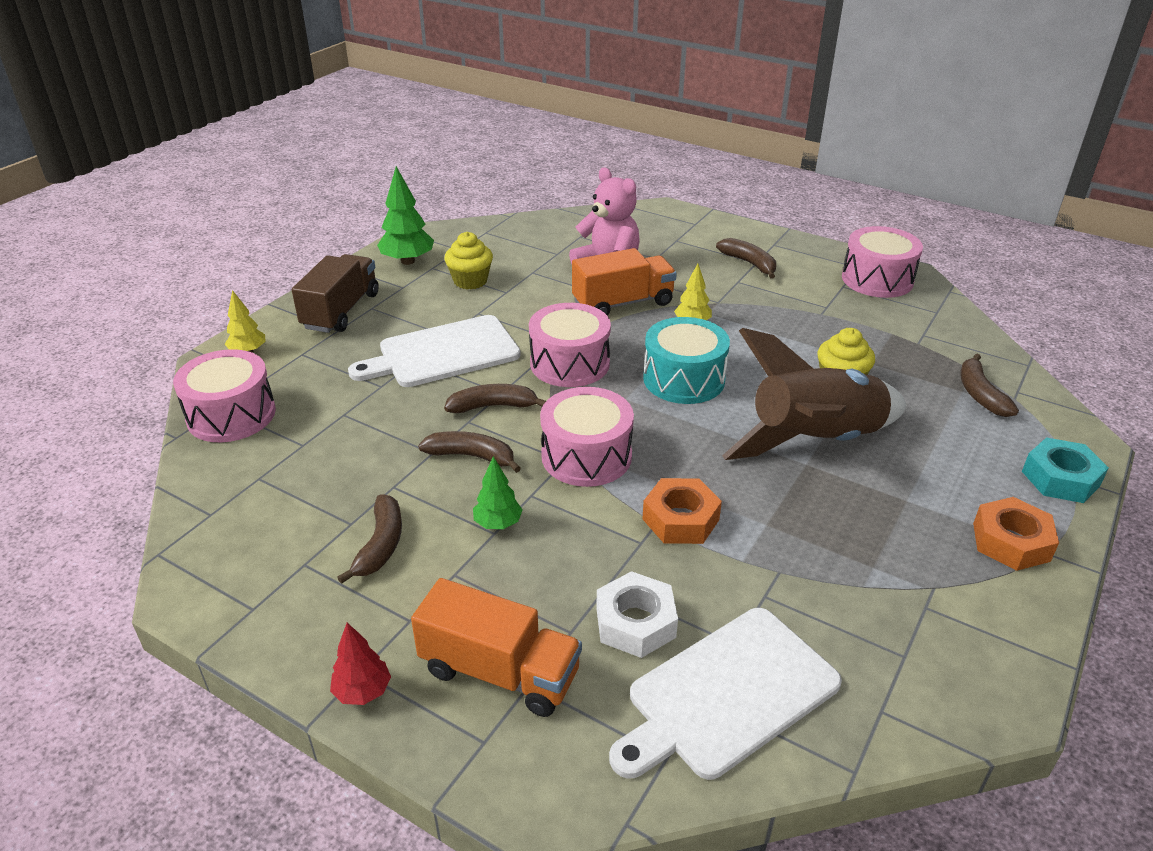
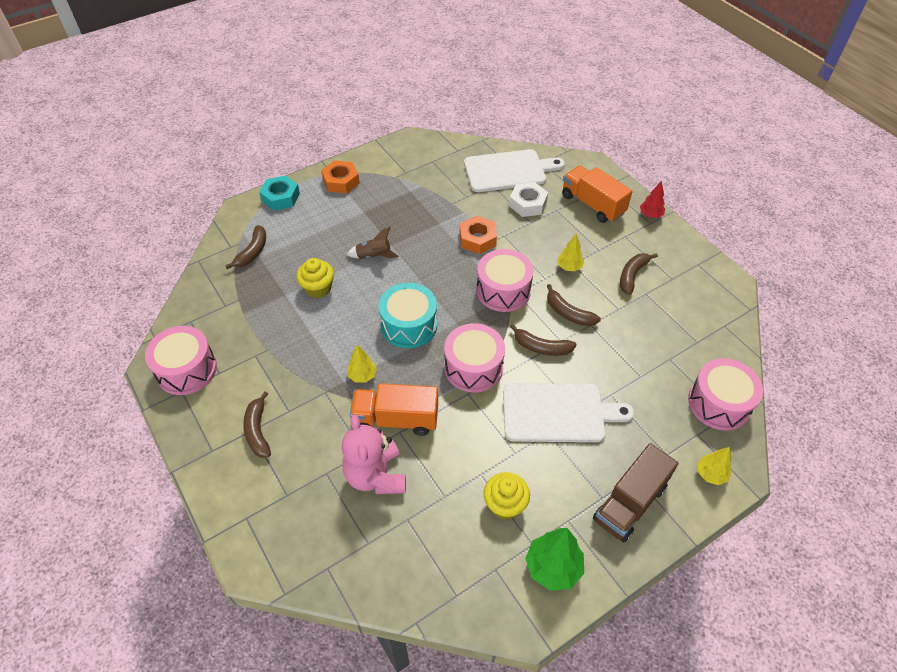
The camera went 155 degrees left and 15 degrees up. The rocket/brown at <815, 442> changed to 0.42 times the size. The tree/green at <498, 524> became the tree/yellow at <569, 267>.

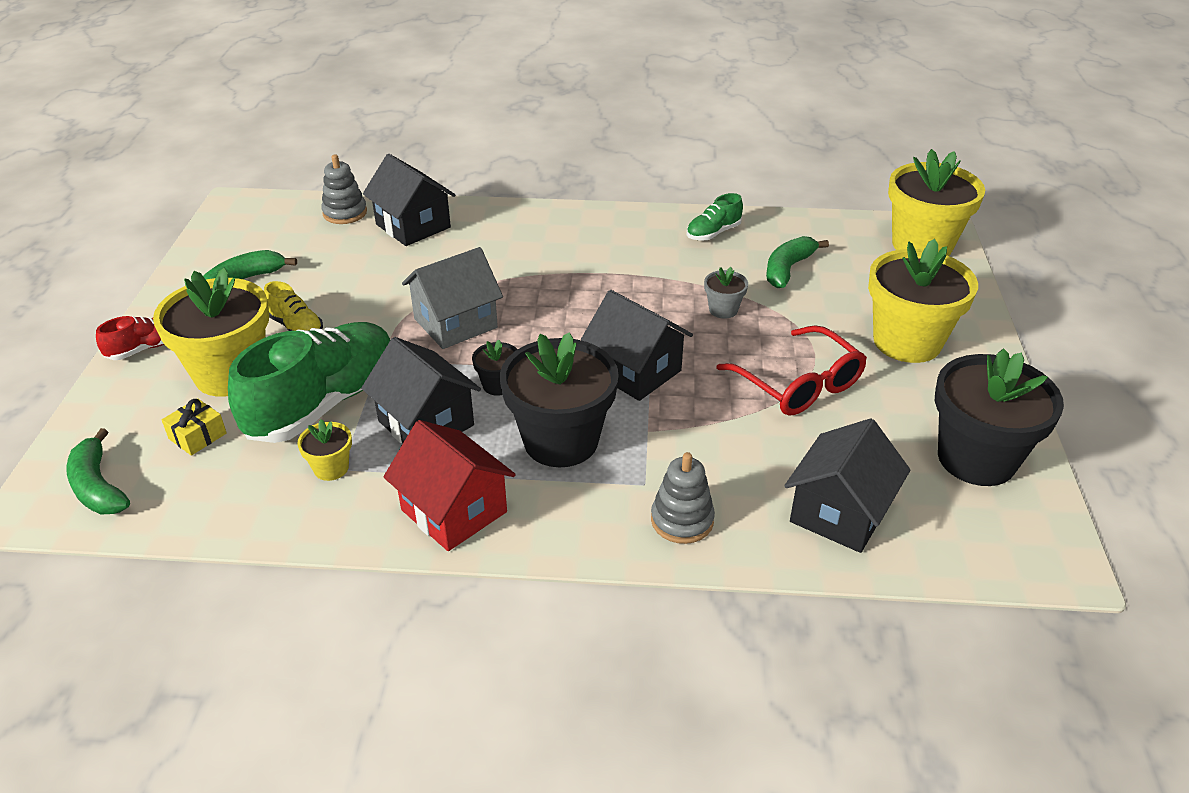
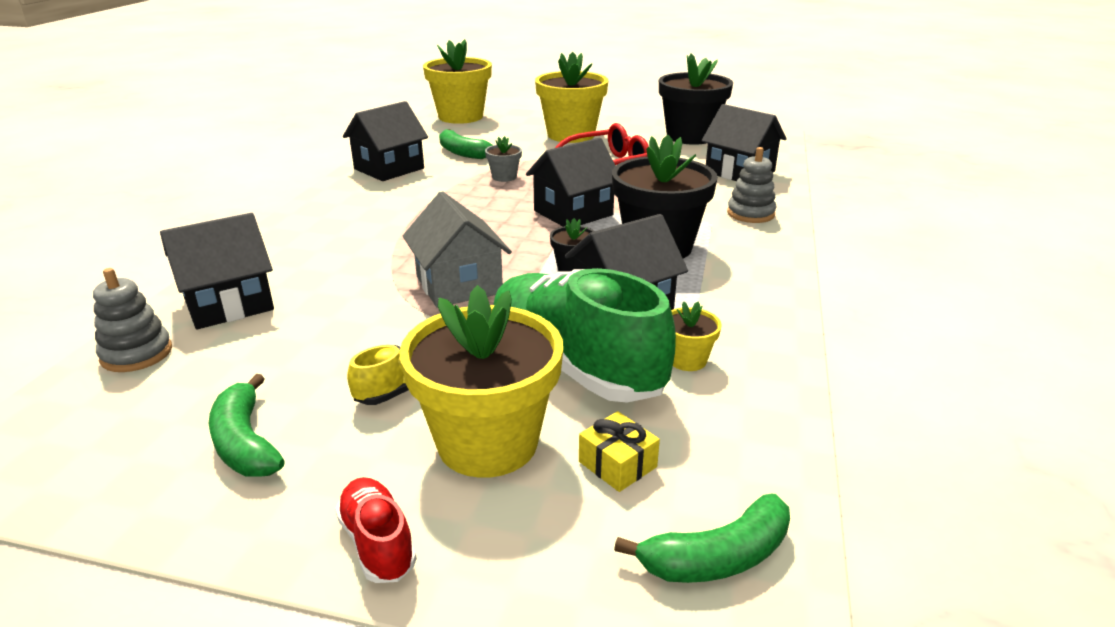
The camera went 80 degrees left and 10 degrees down. The shoe/green at <713, 233> was replaced by the house/black at <389, 169>. The house/red at <454, 511> disappeared.

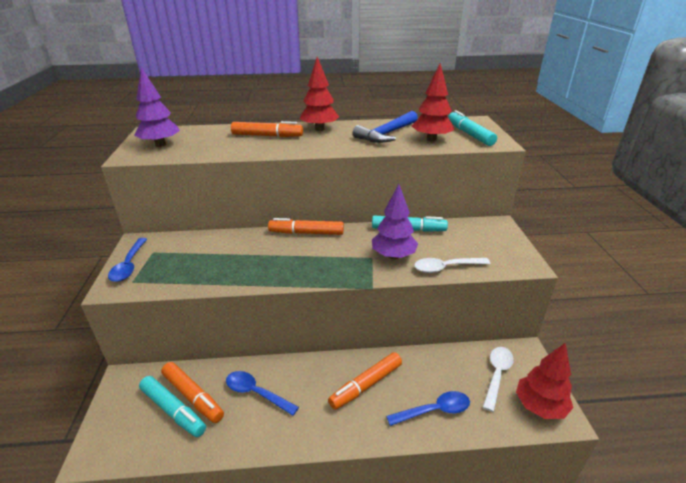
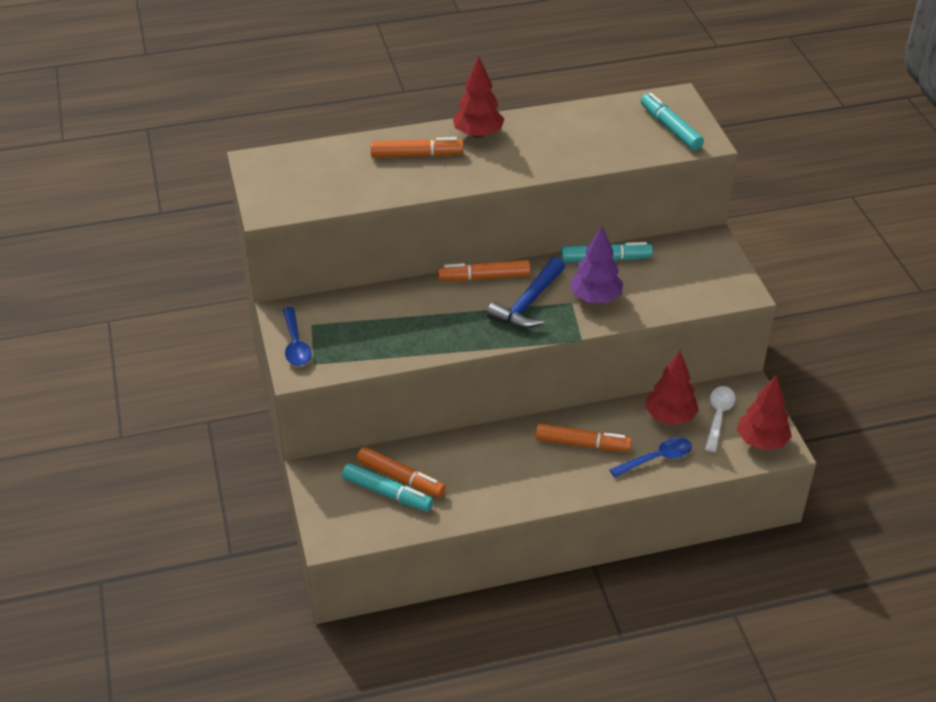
The camera went 10 degrees left and 10 degrees up. The tree/red moved from <431, 139> to <670, 417>. The tree/purple at <160, 144> disappeared. The hammer/blue moved from <386, 134> to <528, 303>. The spoon/white at <446, 268> disappeared. The marker/orange at <366, 385> turned 120 degrees counterclockwise. The spoon/blue at <256, 393> disappeared.

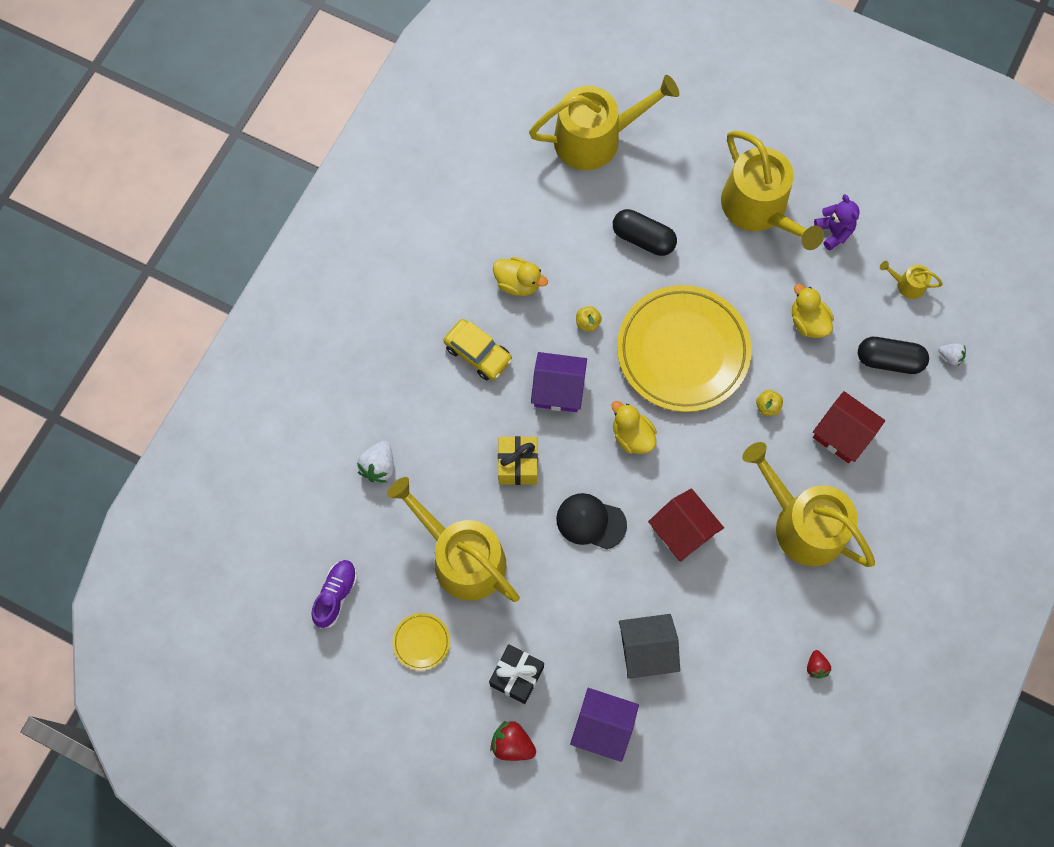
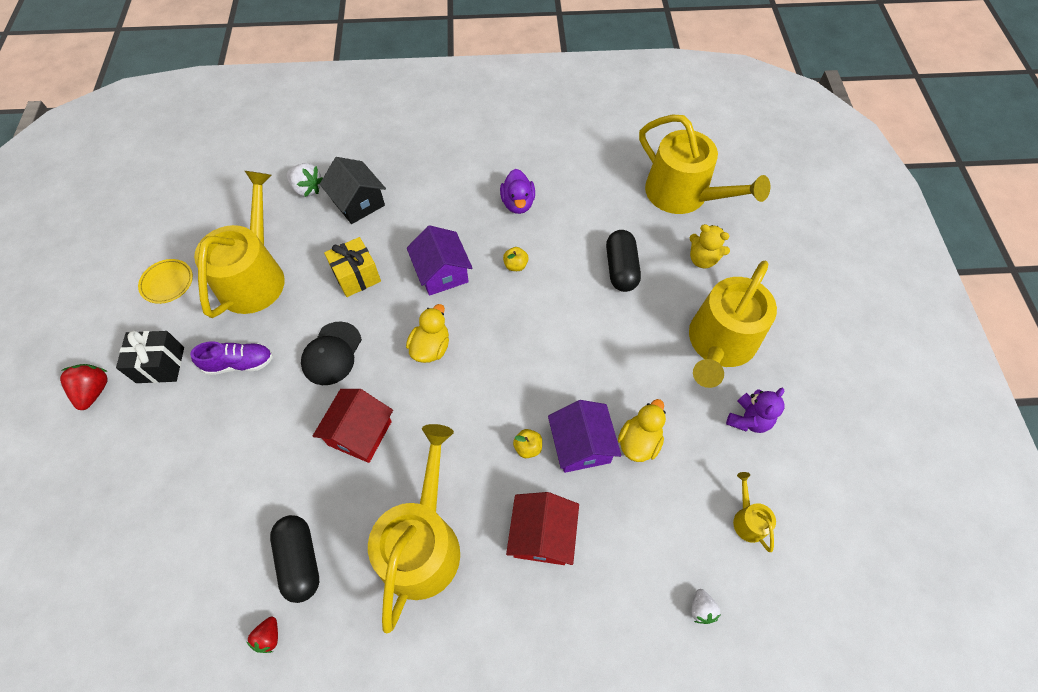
The camera went 60 degrees right and 10 degrees down. The duck/yellow at <518, 283> became the duck/purple at <518, 203>. The plate/yellow at <683, 351> disappeared. The car/yellow at <478, 353> disappeared. The capsule/black moved from <889, 360> to <300, 560>. The strawberry/white at <379, 466> turned 135 degrees counterclockwise. The cap/black at <590, 521> turned 150 degrees counterclockwise. The shoe/purple moved from <336, 595> to <239, 363>. The house/black moved from <646, 649> to <358, 202>. The strawberry/red at <816, 666> turned 45 degrees counterclockwise. The house/purple moved from <603, 726> to <581, 445>. The teddy bear/yellow at <702, 259> appeared.

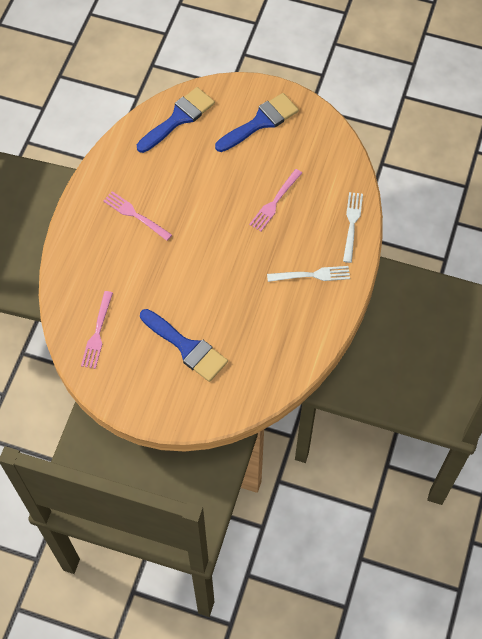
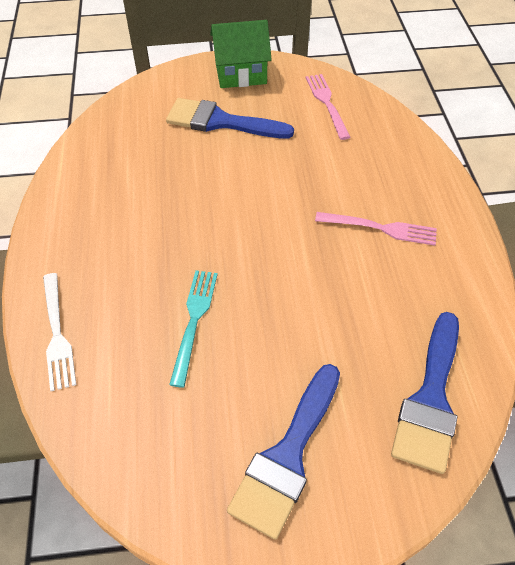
The camera went 155 degrees right and 10 degrees down. The fork/pink at <275, 202> became the fork/turquoise at <194, 321>. The fork/white at <312, 275> disappeared. The house/green at <241, 73> appeared.

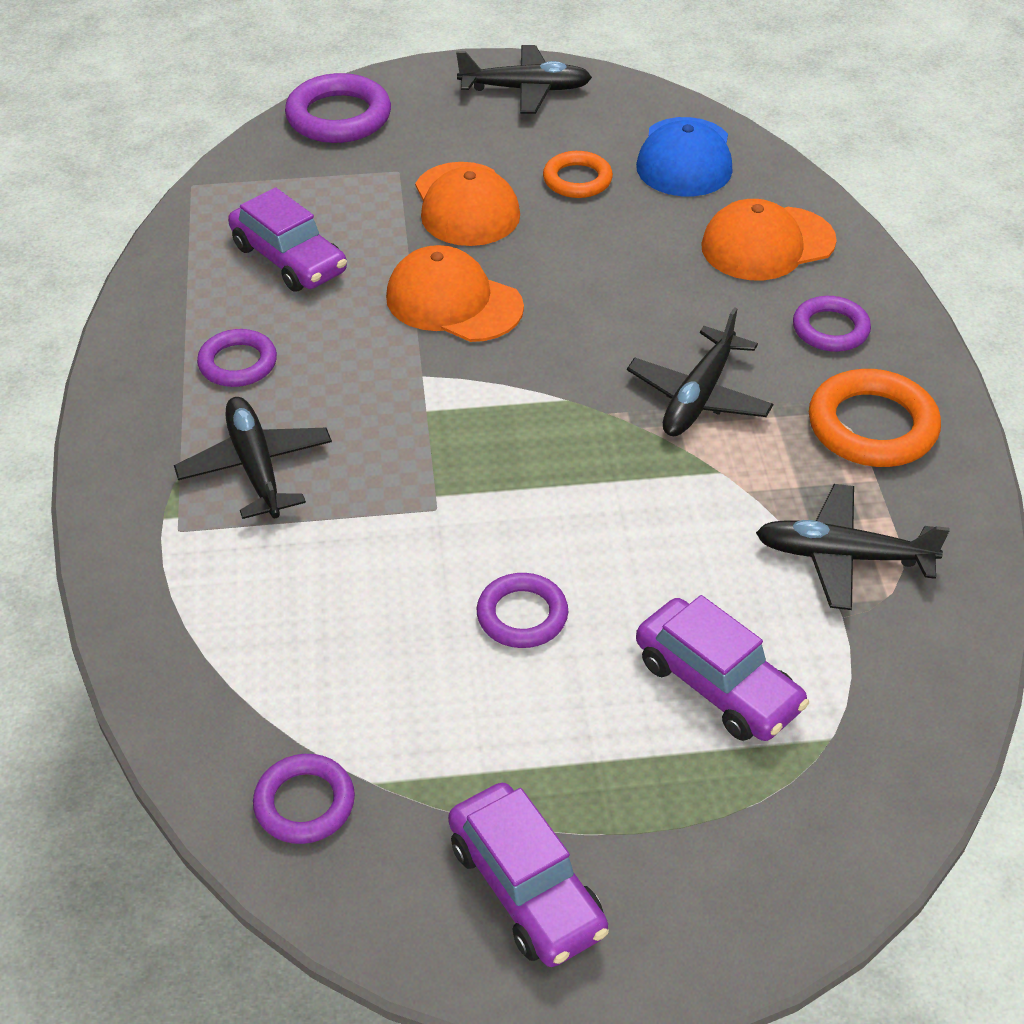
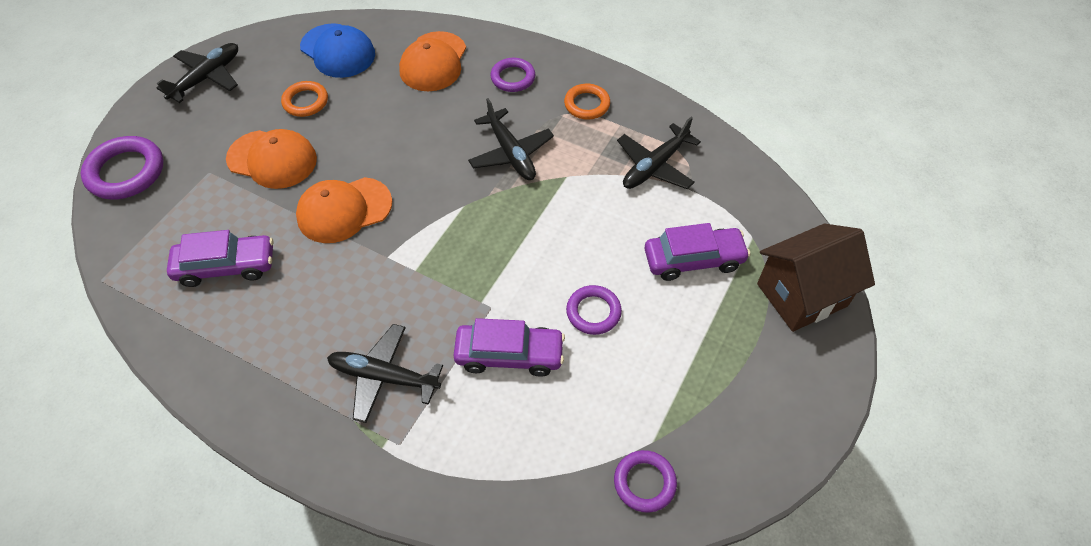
The camera went 55 degrees left and 10 degrees up. The ring/purple at <238, 363> disappeared. The ring/orange at <872, 426> changed to 0.63 times the size. The car/purple moved from <526, 887> to <509, 355>. The house/brown at <801, 295> appeared.

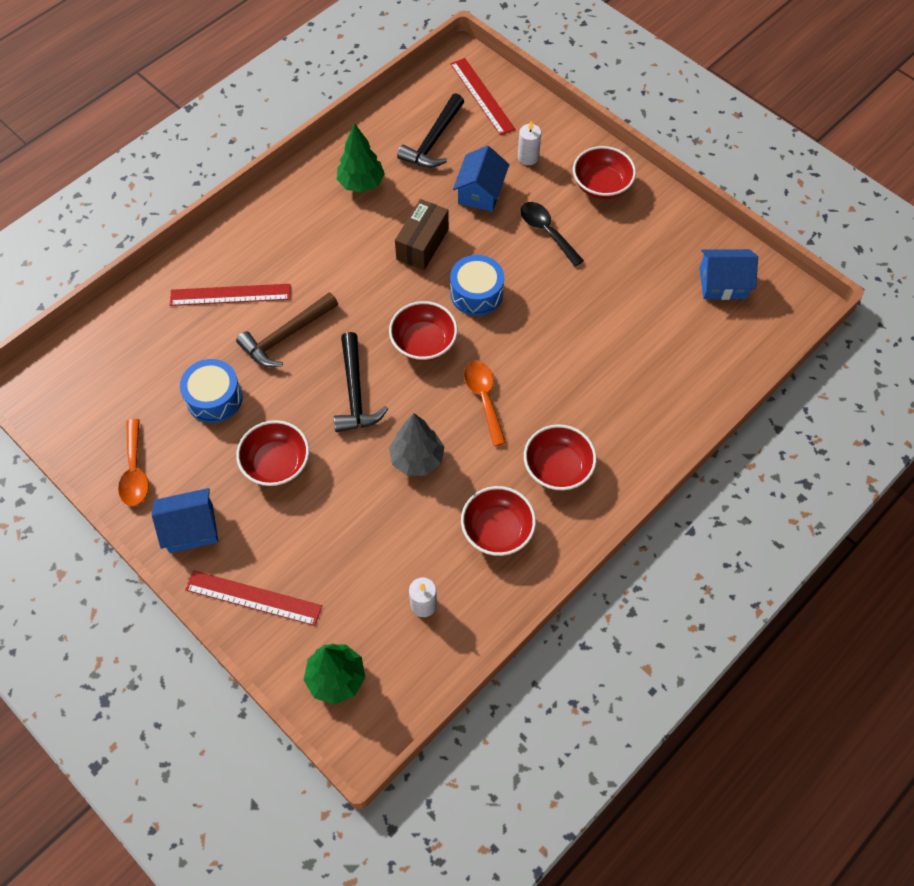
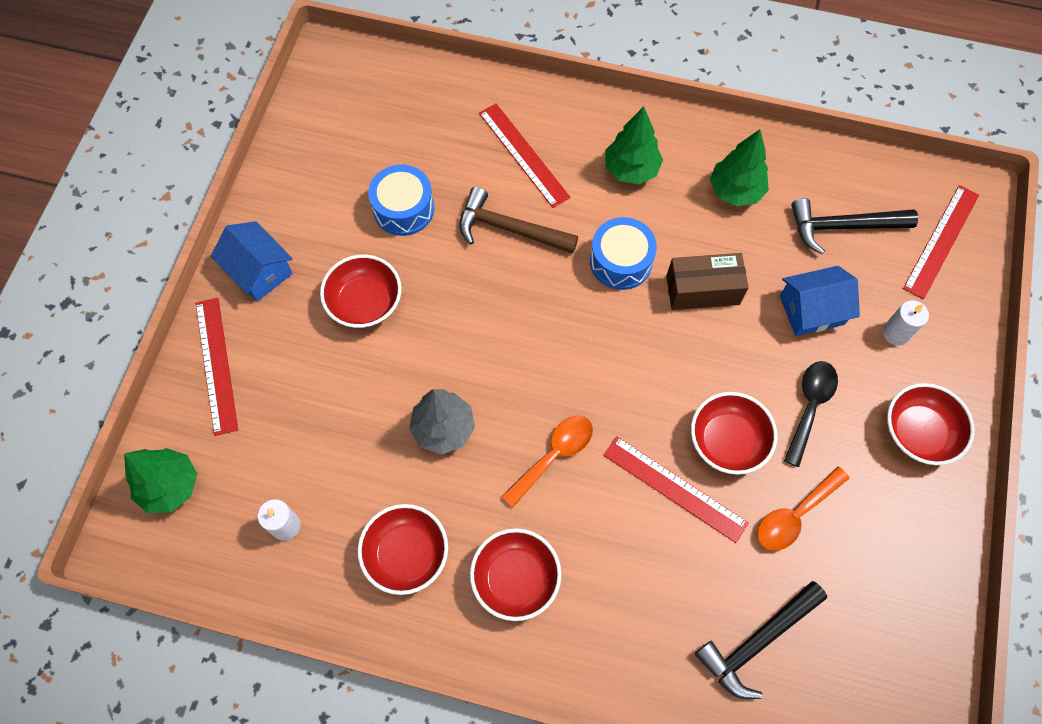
The camera went 60 degrees right and 5 degrees up. The house/blue at <722, 283> disappeared. The drum/blue moved from <476, 293> to <621, 261>. The bowl/red moved from <424, 343> to <727, 441>. The hammer/black moved from <355, 393> to <757, 642>. The spoon/orange moved from <135, 471> to <795, 515>. The tree/green at <631, 169> appeared. The ruler/red at <674, 488> appeared.

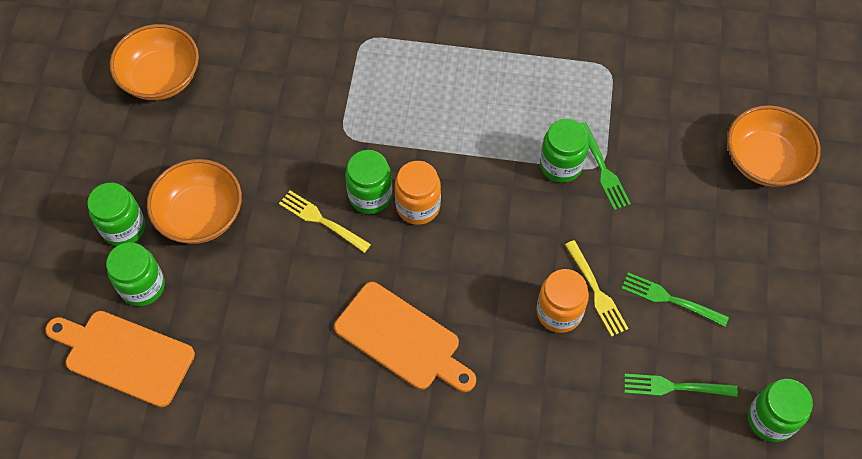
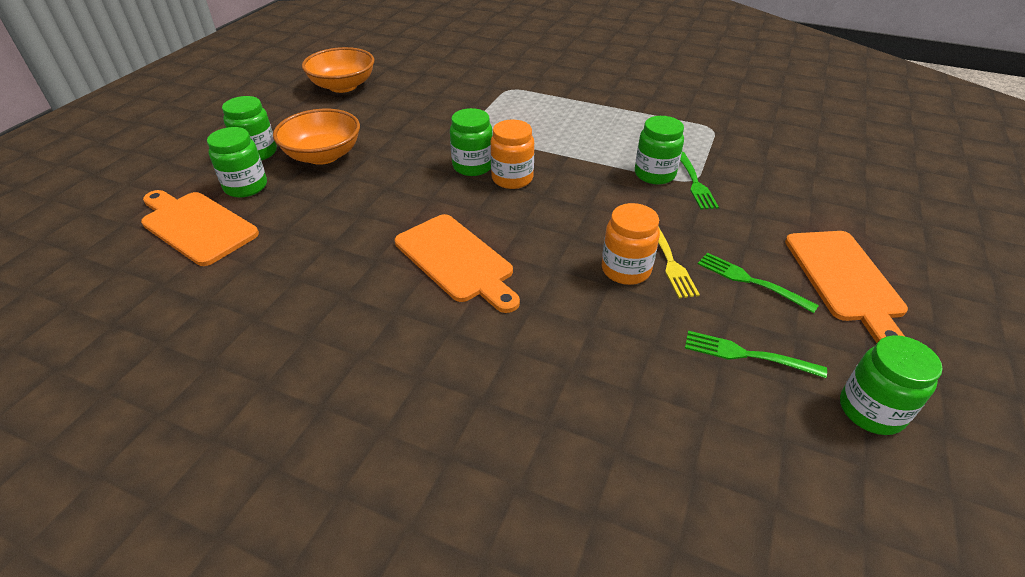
The camera went 15 degrees right and 20 degrees down. The bowl/orange at <764, 160> disappeared. The fork/yellow at <321, 220> disappeared. The cutting board/orange at <845, 279> appeared.

